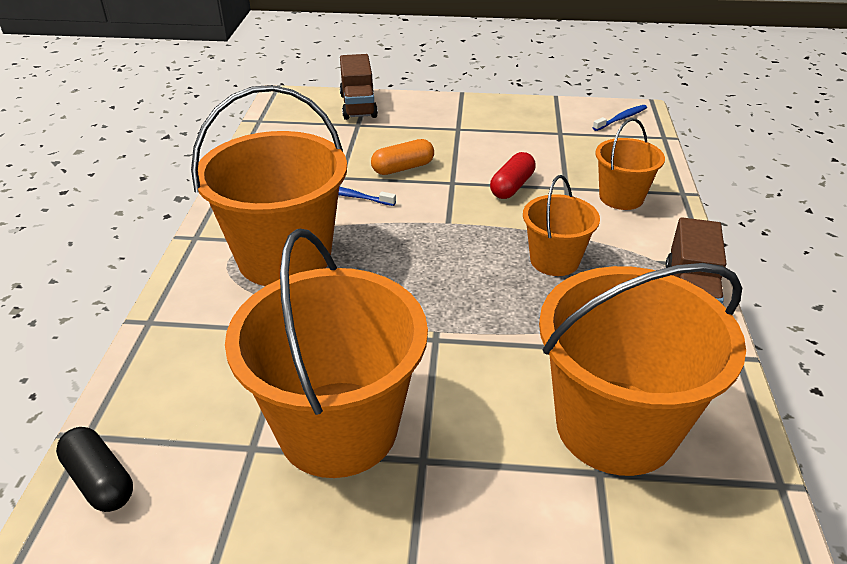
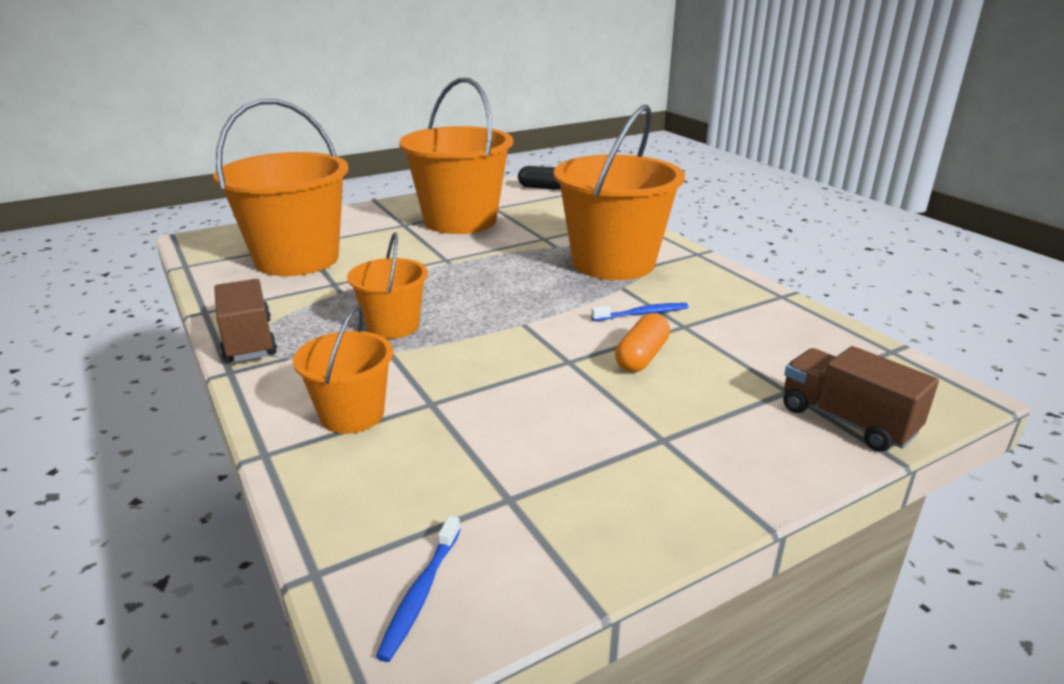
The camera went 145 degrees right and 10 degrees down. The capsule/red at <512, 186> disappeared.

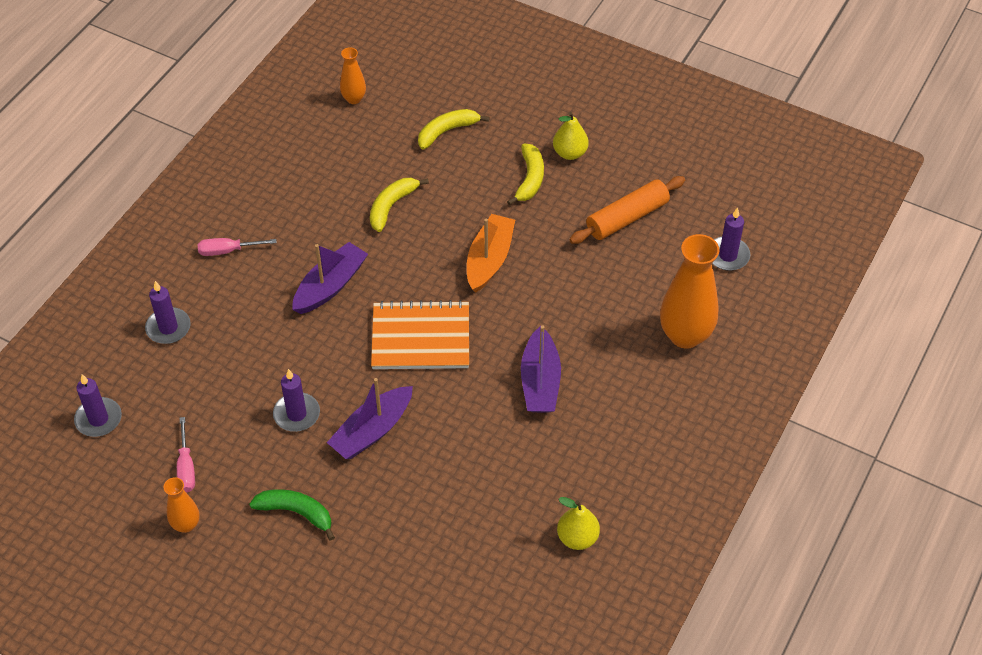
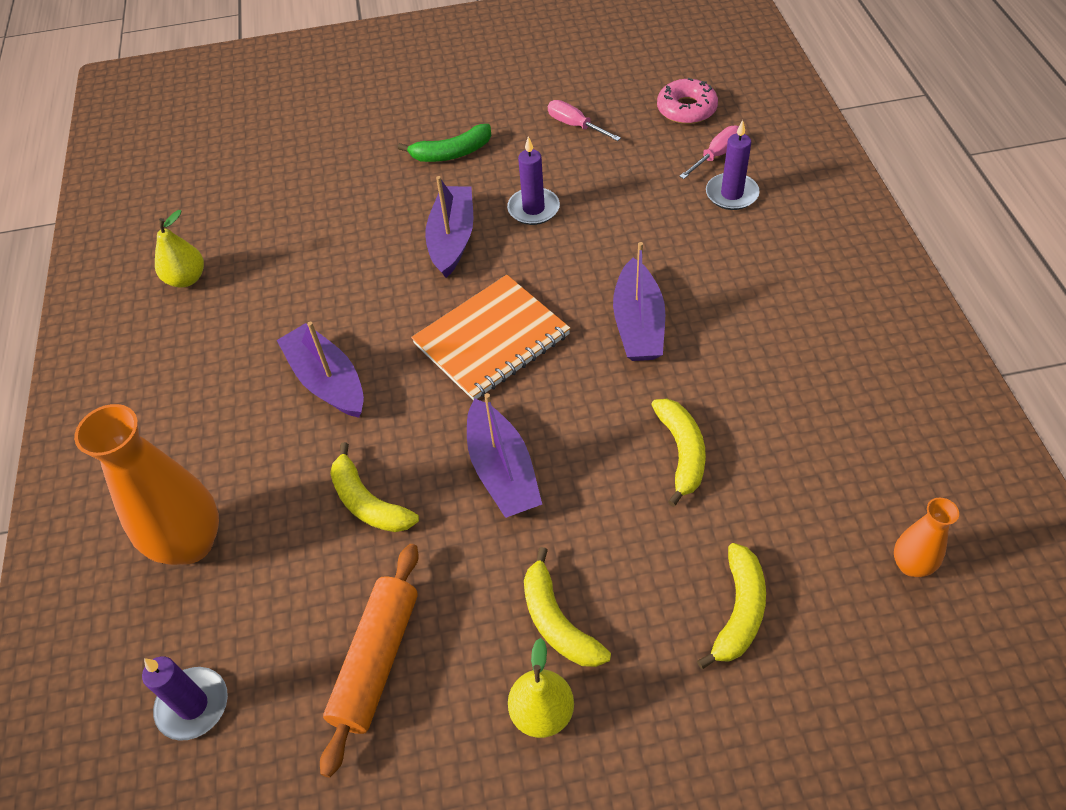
The camera went 145 degrees right and 0 degrees up. The boat/orange at <489, 259> became the boat/purple at <502, 471>. The screwdriver/pink moved from <227, 251> to <717, 155>. The candle/purple at <98, 419> was replaced by the donut/pink at <686, 109>. The vase/orange at <186, 524> disappeared. The banana/yellow at <368, 502> appeared.

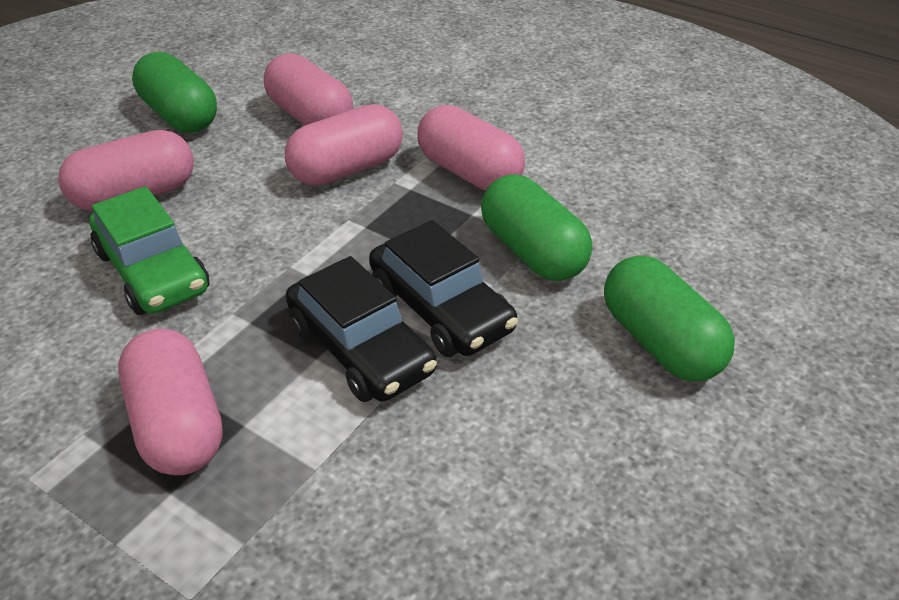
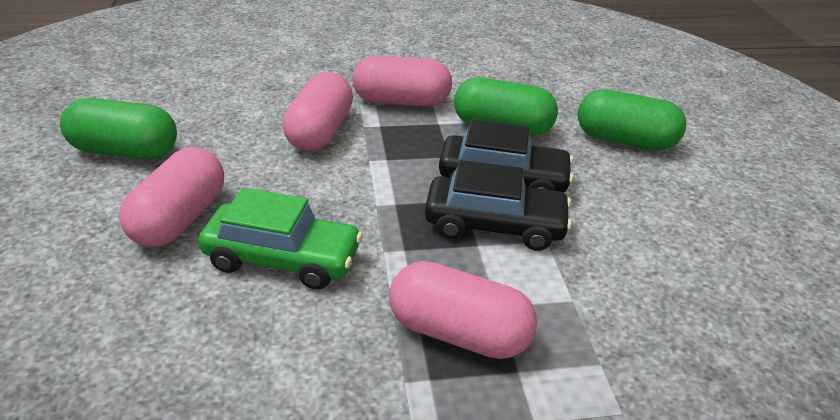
The camera went 45 degrees left and 5 degrees down. The capsule/pink at <310, 117> disappeared.

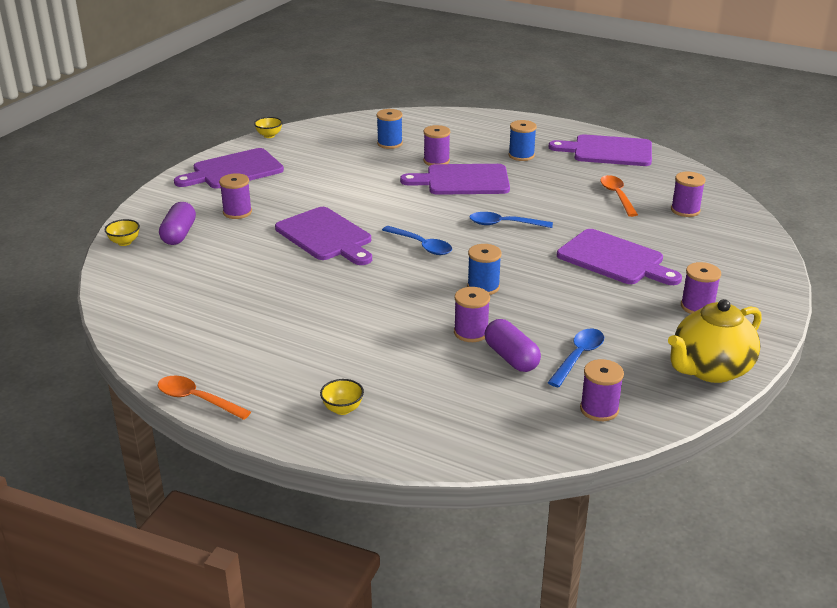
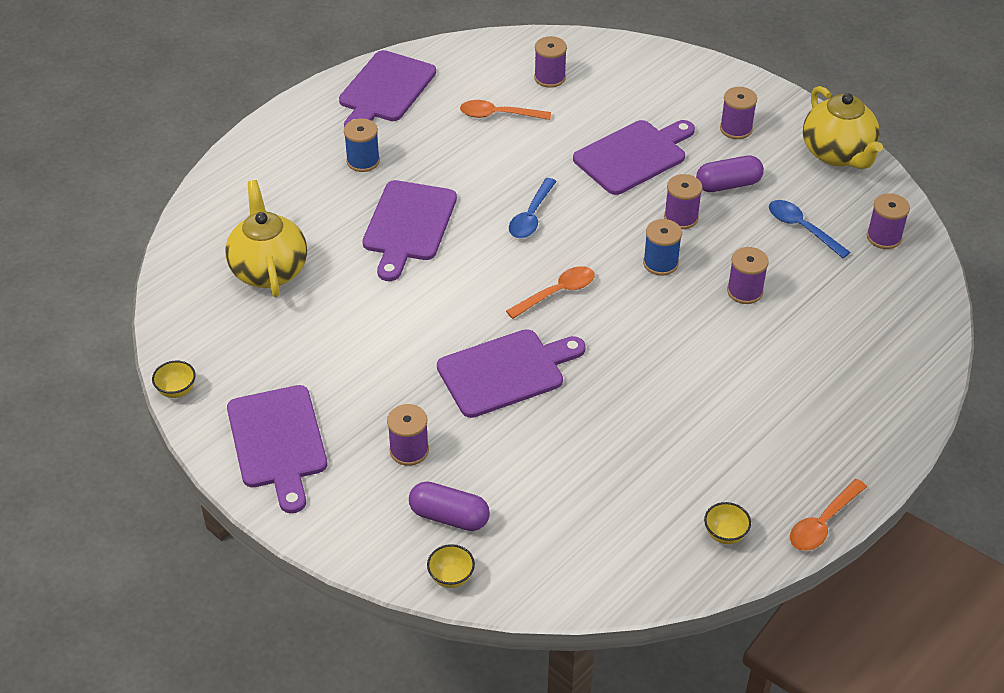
The camera went 75 degrees left and 15 degrees up. The spool/blue at <389, 143> was replaced by the teapot/yellow at <269, 270>. The spool/purple moved from <436, 161> to <681, 218>. The spoon/blue at <421, 245> became the spoon/orange at <557, 293>. The capsule/purple moved from <511, 358> to <728, 185>. The bowl/yellow moved from <342, 409> to <725, 534>.

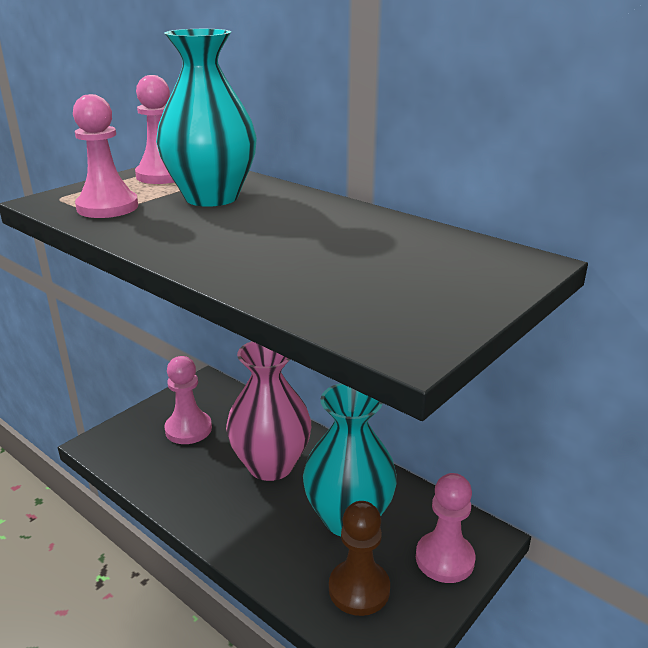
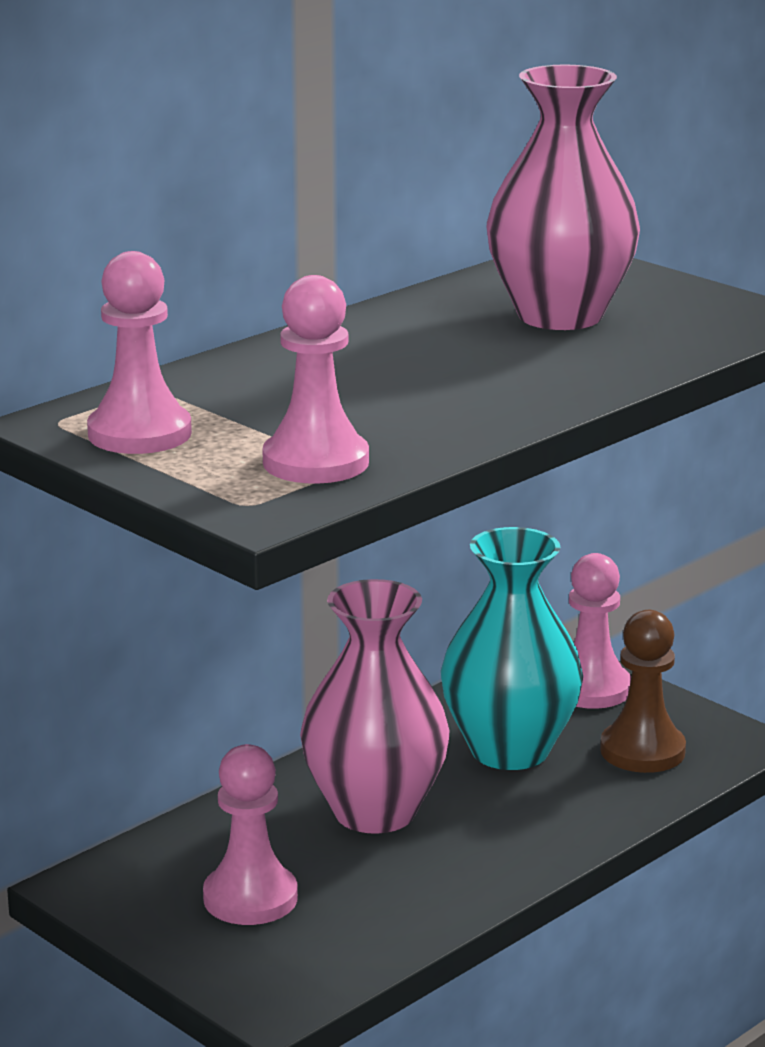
The camera went 85 degrees left and 5 degrees down. The vase/turquoise at <211, 197> disappeared. The vase/pink at <560, 316> appeared.

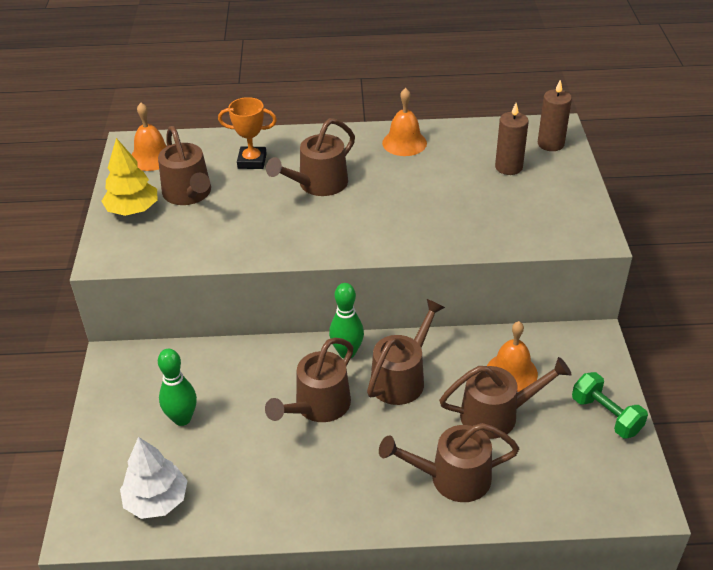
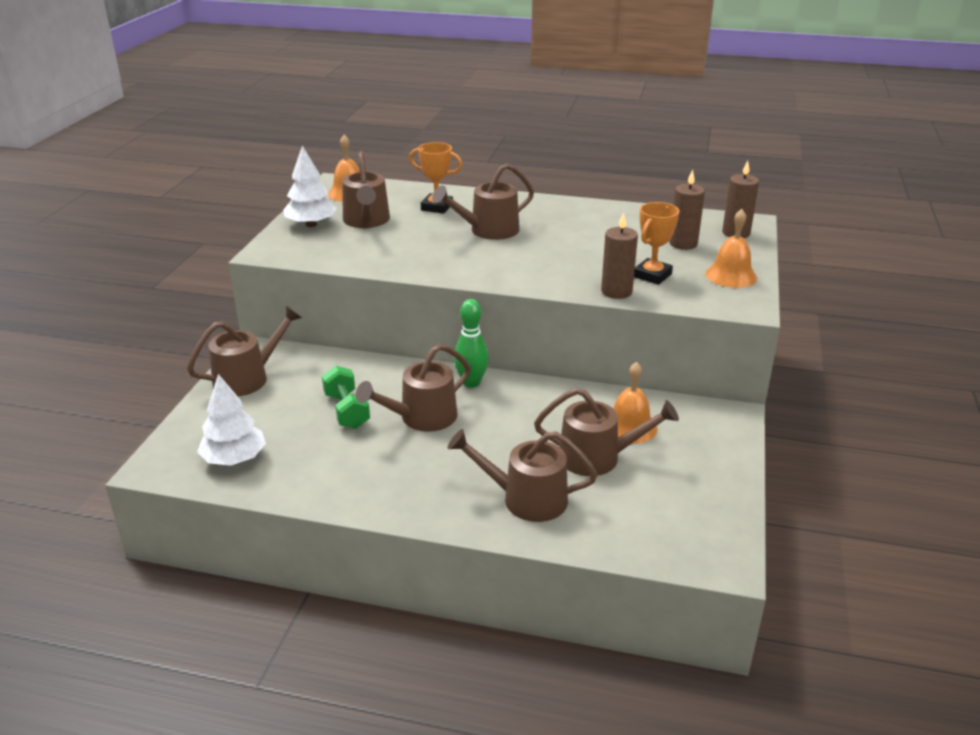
The camera went 15 degrees right and 10 degrees down. The bell/orange moved from <404, 143> to <731, 275>. The tree/yellow at <133, 210> became the tree/white at <311, 224>. The watering can/brown moved from <402, 378> to <247, 378>. The bowling pin/green at <182, 418> disappeared. The dumbbell/green moved from <606, 416> to <347, 411>. The trophy/orange at <652, 275> appeared. The candle/brown at <616, 291> appeared.

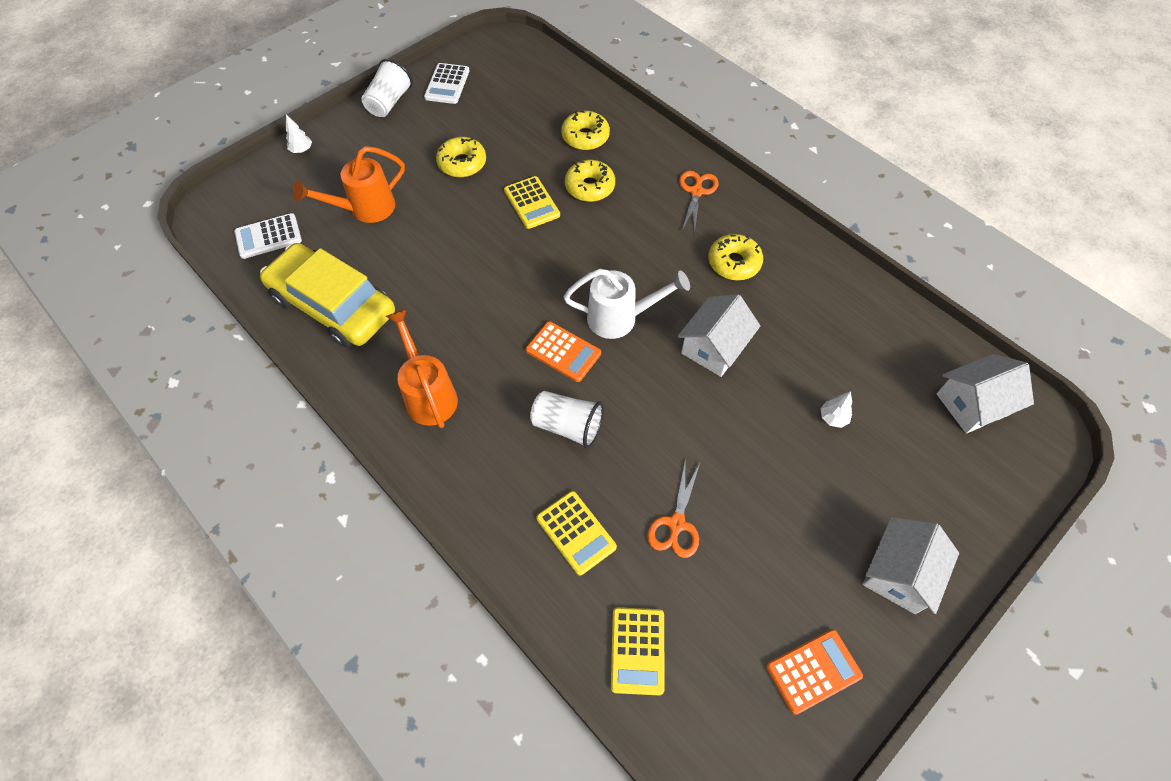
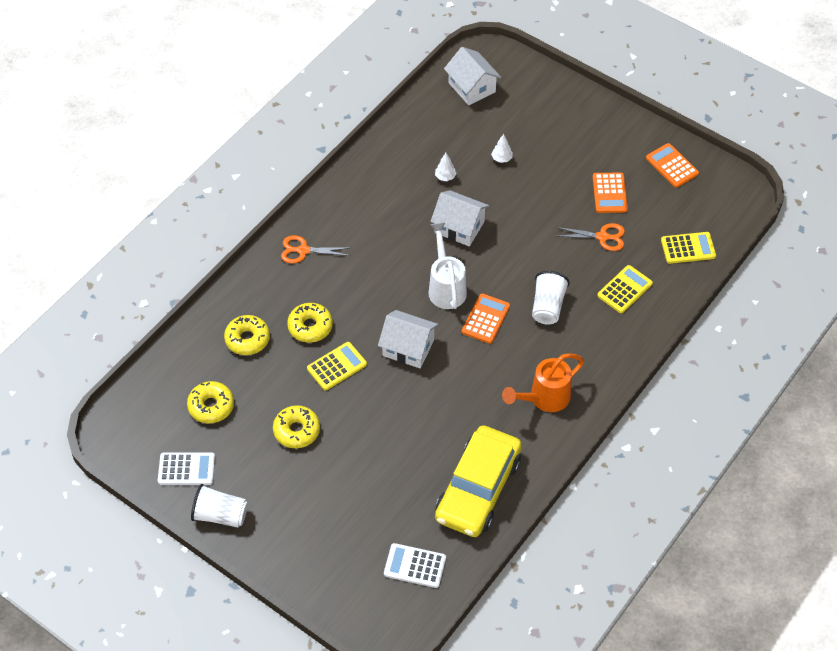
The camera went 100 degrees left and 5 degrees down. The tree/white moved from <302, 150> to <445, 177>. The watering can/orange at <365, 209> disappeared. The calculator/white at <268, 236> turned 135 degrees clockwise. The donut/yellow moved from <734, 263> to <211, 406>. The house/white moved from <899, 573> to <408, 348>. The calculator/orange at <609, 193> appeared.

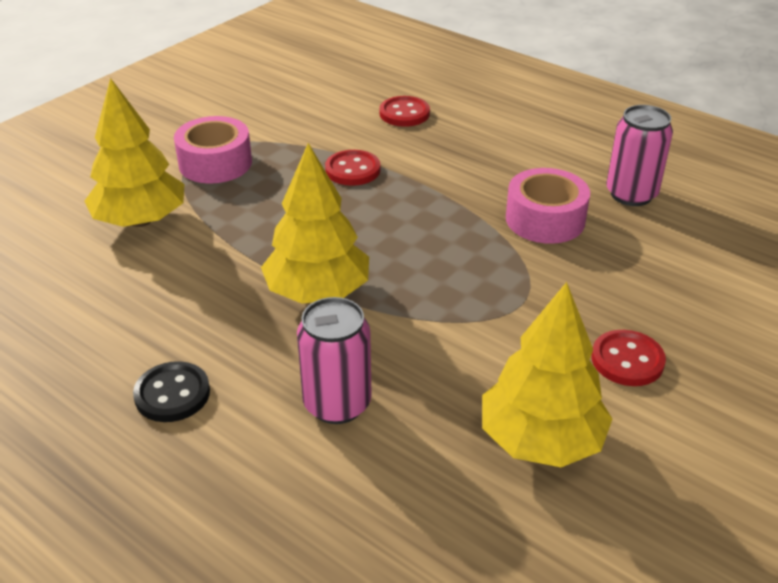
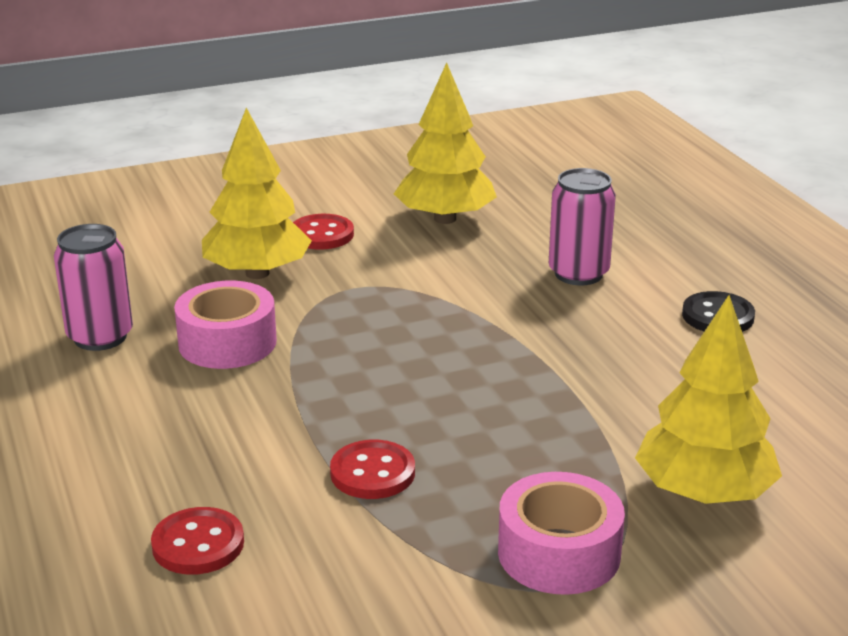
The camera went 150 degrees left and 10 degrees down. The tree/yellow moved from <318, 292> to <257, 273>.

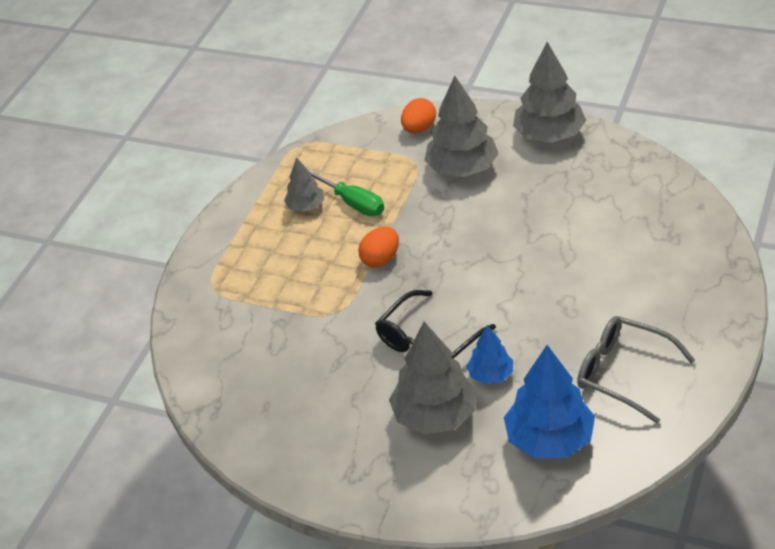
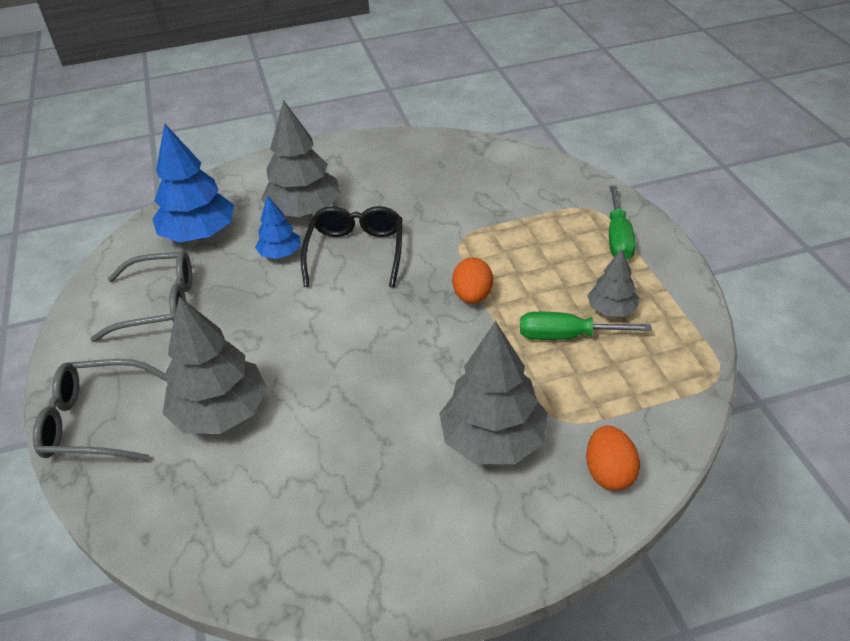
The camera went 140 degrees right and 0 degrees up. The tree/grey moved from <549, 135> to <221, 412>. The screwdriver/green at <618, 238> appeared. The glasses/grey at <94, 421> appeared.

